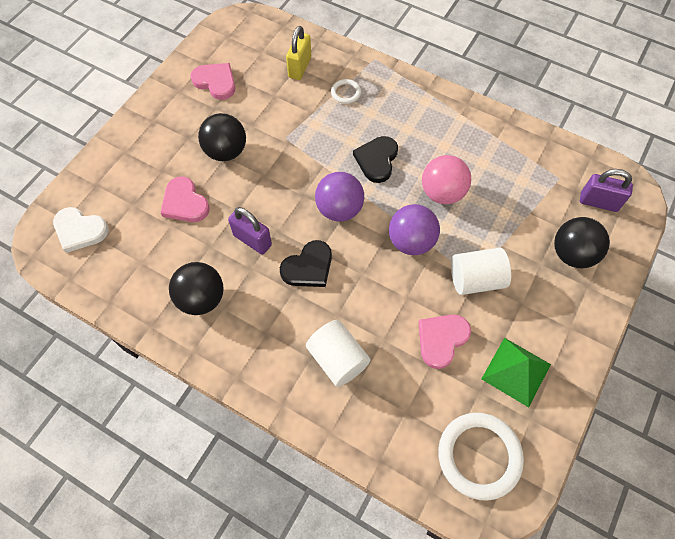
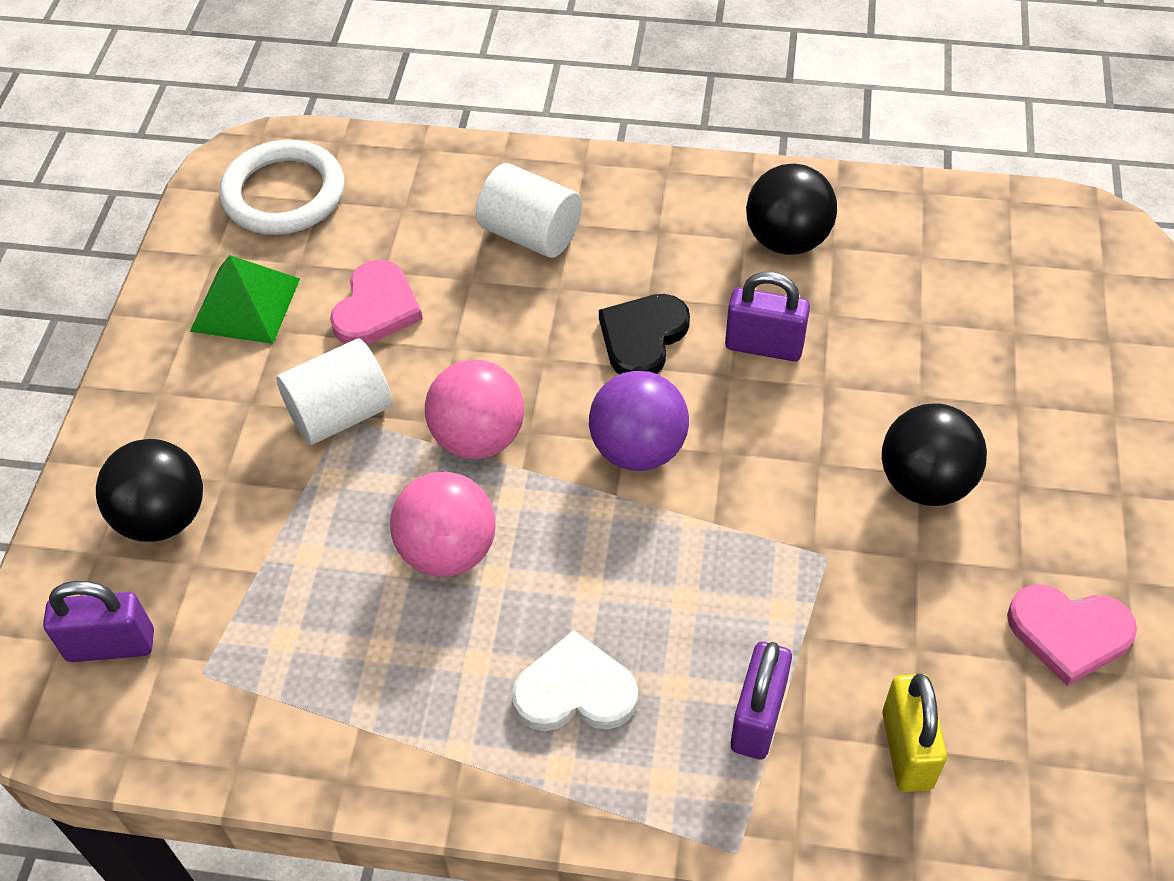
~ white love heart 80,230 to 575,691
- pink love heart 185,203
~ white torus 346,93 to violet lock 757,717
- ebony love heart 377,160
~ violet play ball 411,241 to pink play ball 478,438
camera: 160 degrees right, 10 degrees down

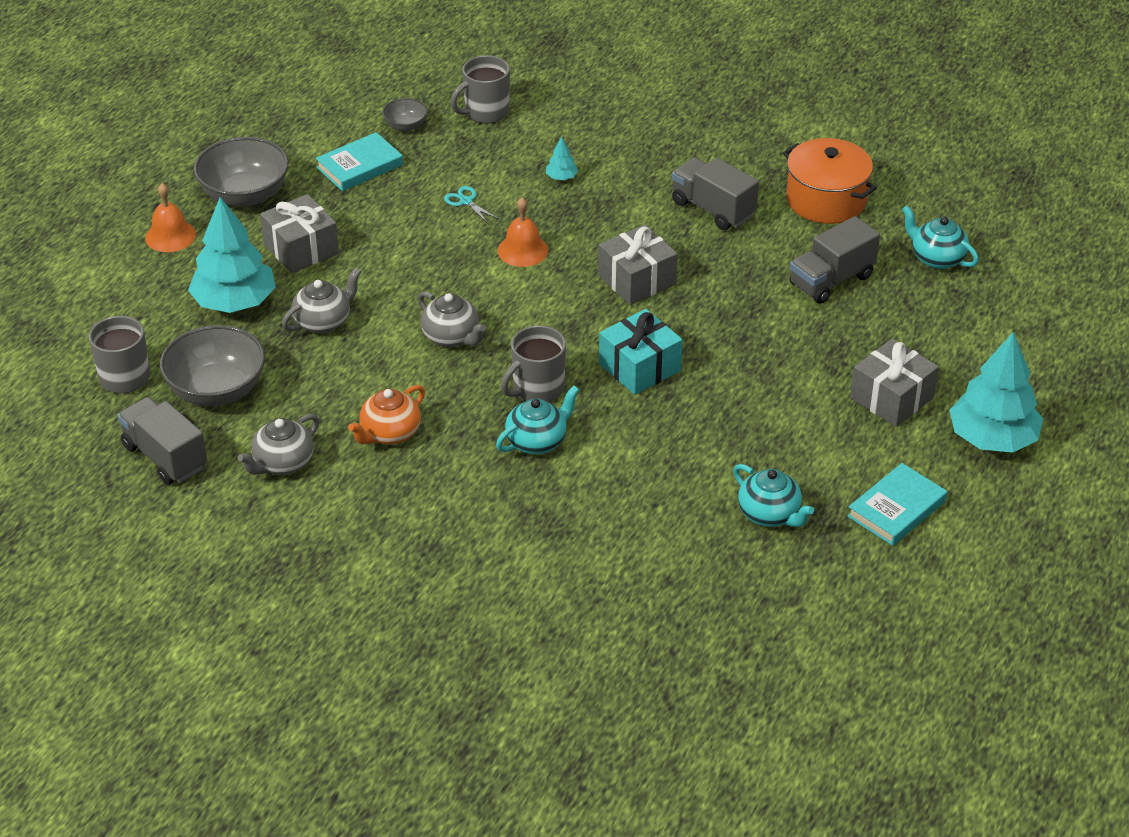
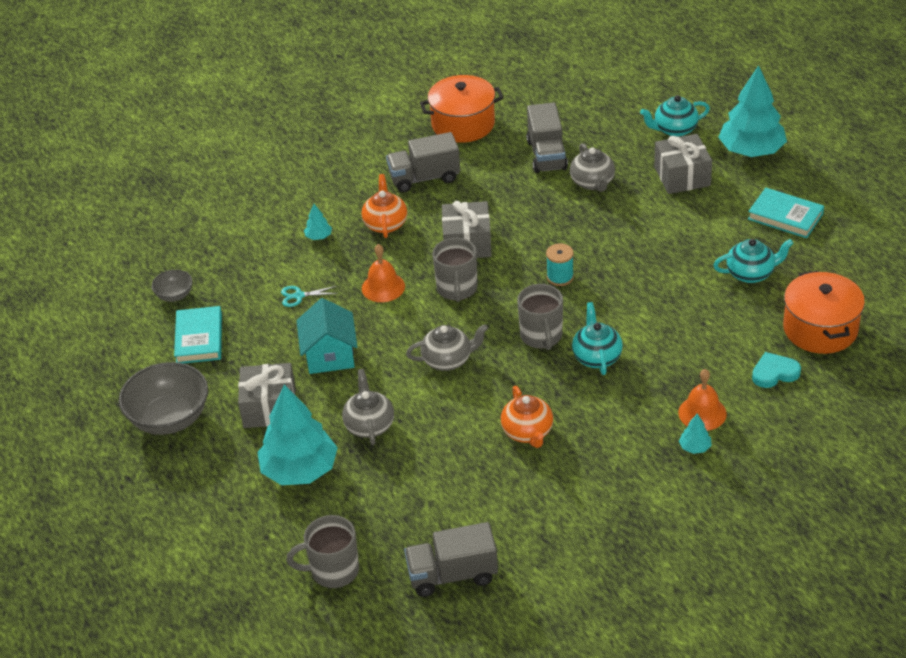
~ bright orange school bell 170,236 to 702,413
- ash-grey deep dish 217,390
~ ash-grey china teapot 282,463 to 592,183
~ ash-grey coffee mug 485,112 to 457,289
~ teal wrapped gift 639,367 to teal spool 560,277
~ teal hardback 896,509 = 785,216 45 degrees counterclockwise
~ teal china teapot 936,258 to 674,129
+ teal cottage 330,355
+ bright orange china teapot 385,224
+ teal fir tree 695,447
+ teal love heart 774,373
+ bright orange stockpot 820,329
camera: 55 degrees left, 0 degrees up

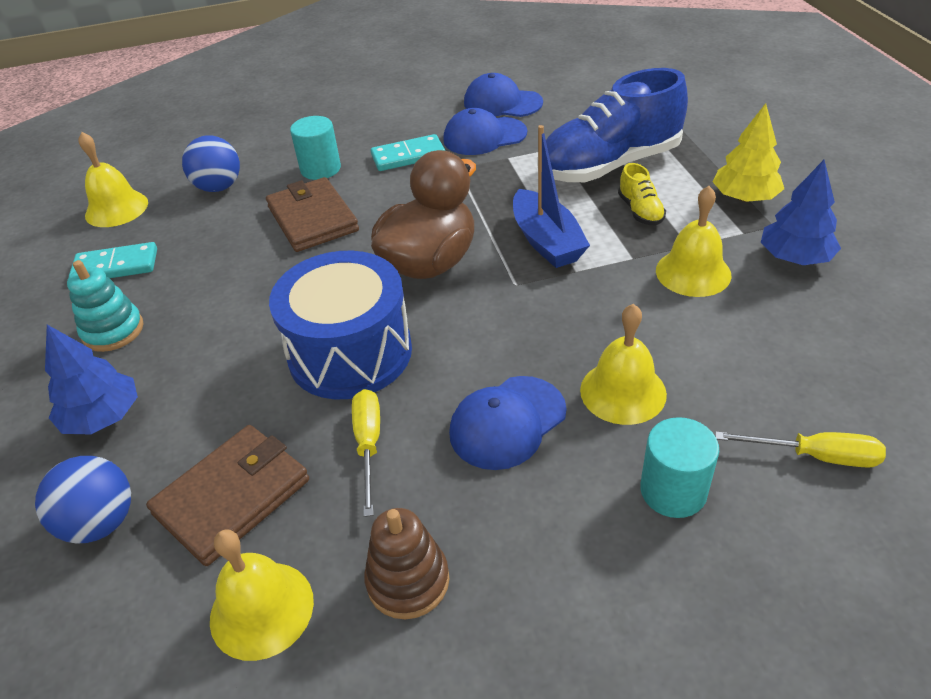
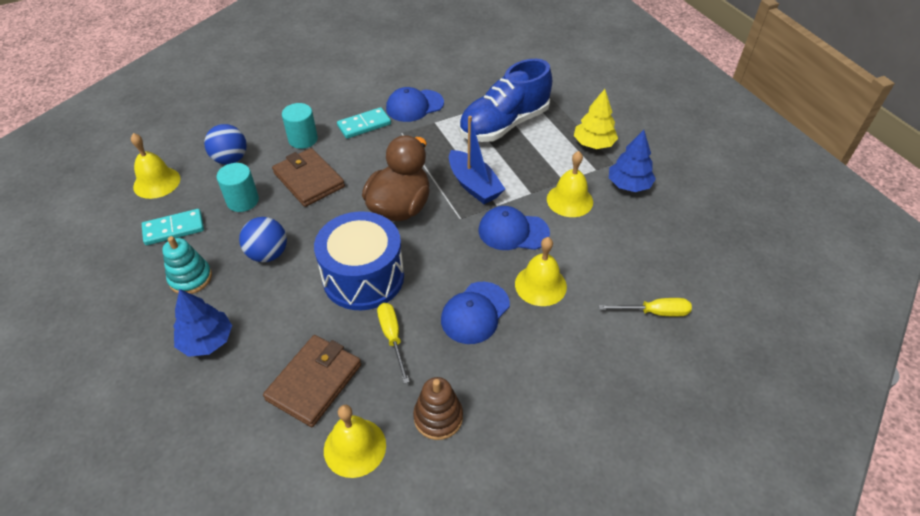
~ blue play ball 101,522 to 268,254
~ blue peaked cap 502,103 to 513,231
- bright yellow lace-up shoe 640,211
~ teal solid cylinder 673,491 to 243,201
camera: 15 degrees left, 5 degrees up

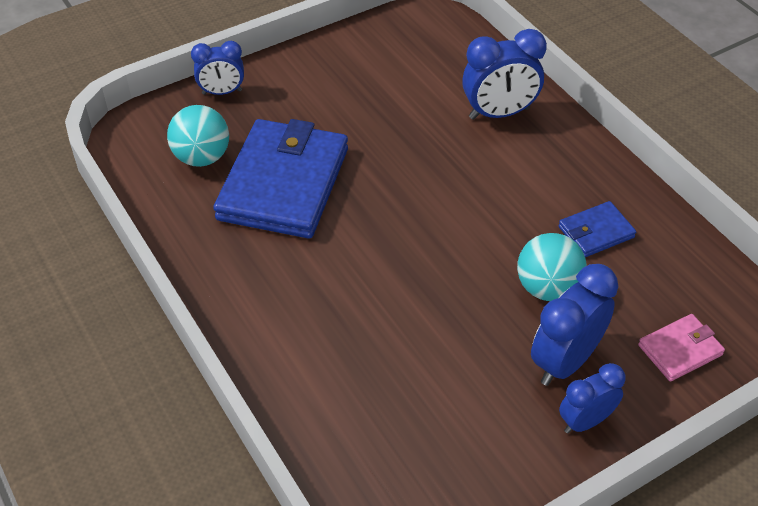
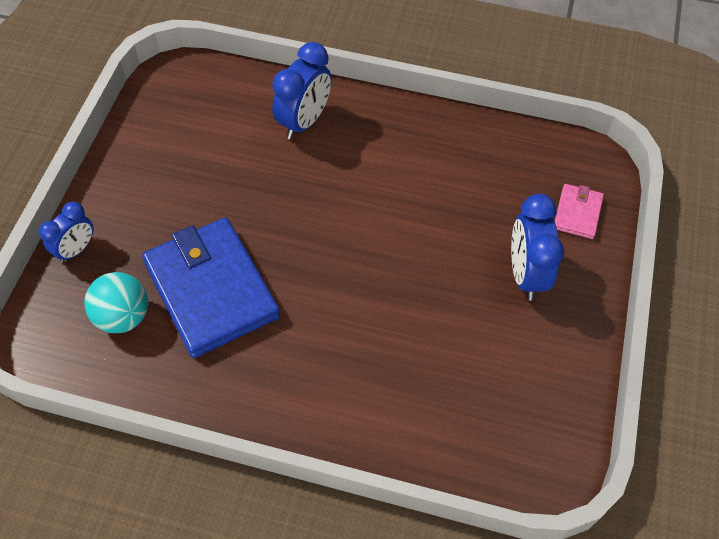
- teal play ball 547,288
- blue card wallet 596,232
- blue bedside clock 585,421
camera: 45 degrees left, 10 degrees up

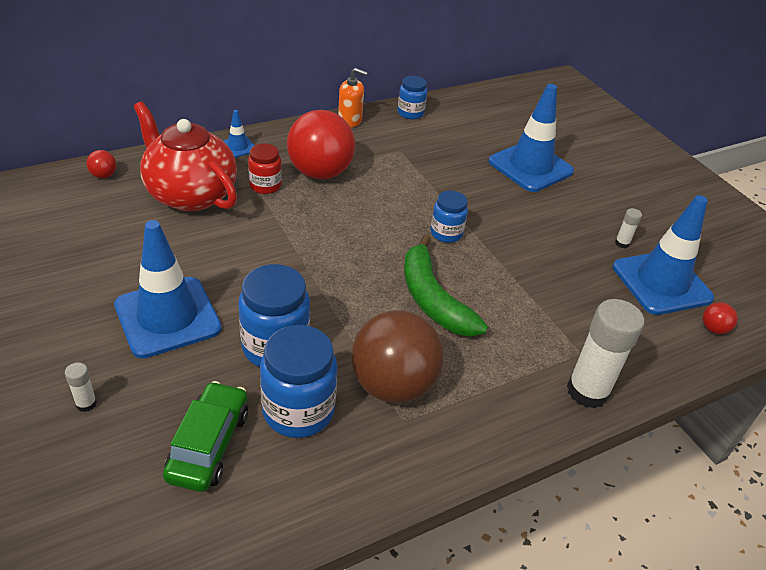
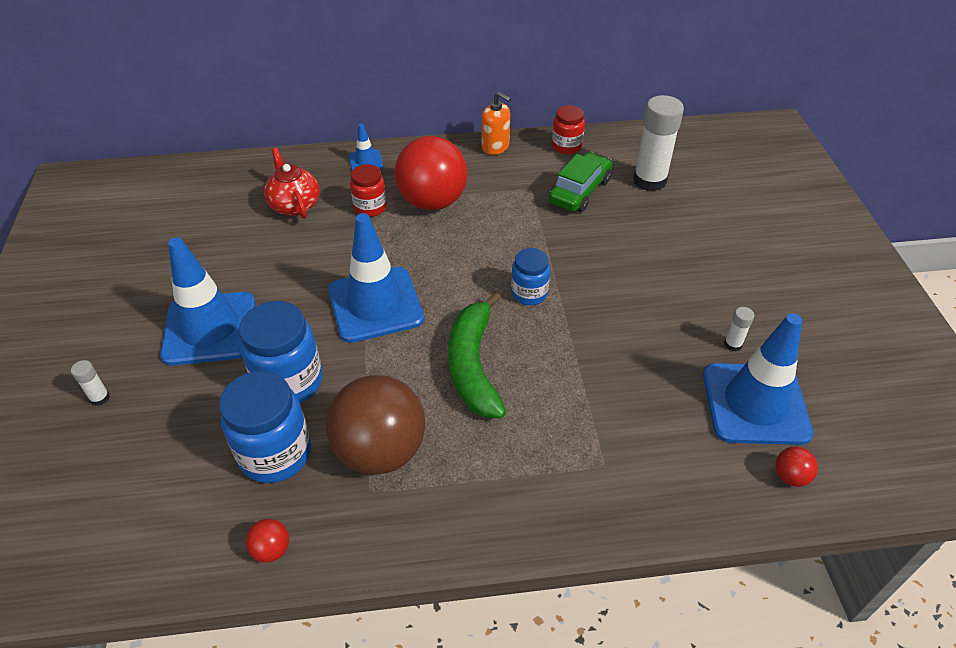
~ red play ball 104,175 to 271,549
~ red china teapot 190,194 = 295,205 x0.59
~ leaf-green automobile 209,445 to 580,191
~ blue jar 410,113 to red jar 566,146
~ blue traffic cone 530,167 to 375,304
~ white glue stick 587,391 to 649,181
camera: 25 degrees right, 5 degrees up

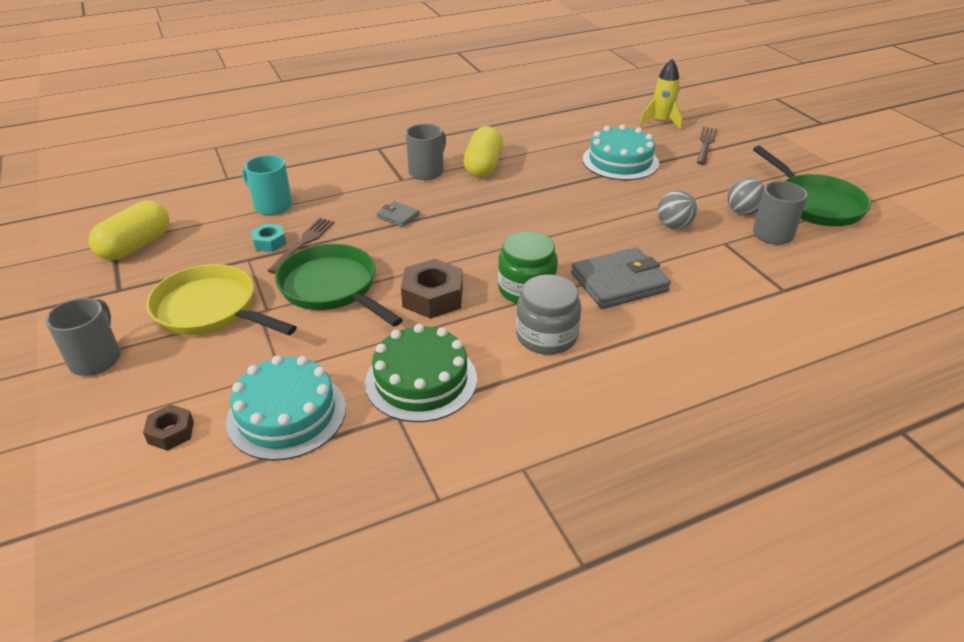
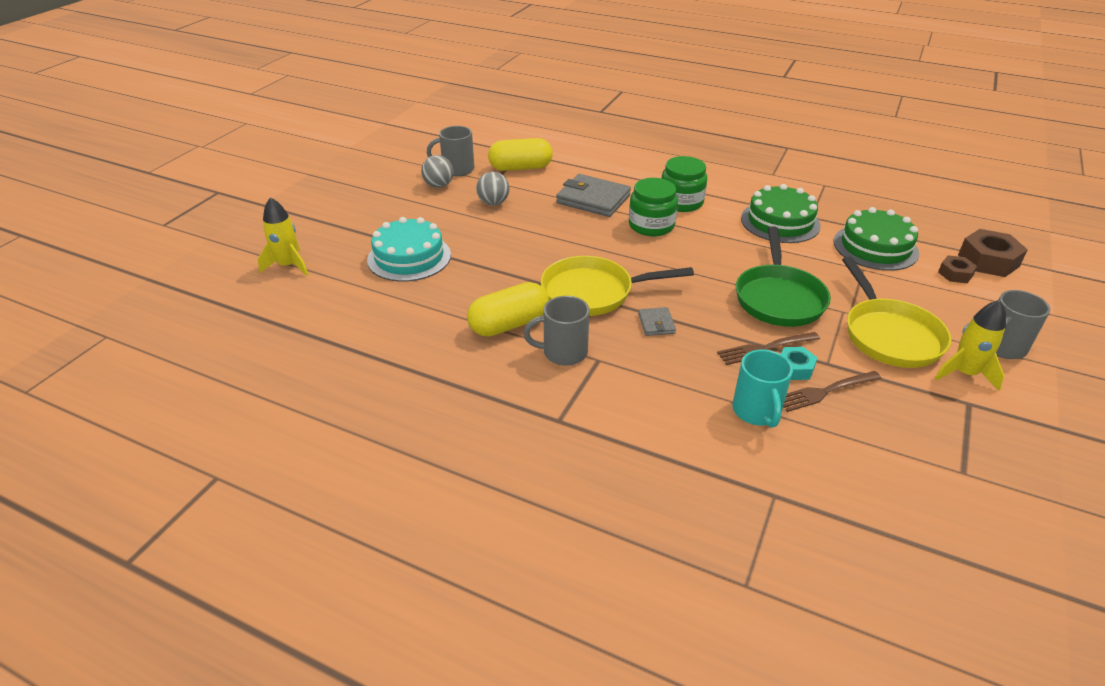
~ bright yellow capsule 136,246 to 520,168
~ teal cake 286,414 to leaf-green cake 875,247
~ brown nut 433,297 to 988,261
~ ash-grey jar 546,336 to leaf-green jar 681,202
~ brown dinner fork 706,144 to 825,391
- leaf-green frying pan 815,204
+ bright yellow frying pan 593,292
+ bright yellow spaceship 964,373
camera: 130 degrees left, 0 degrees up

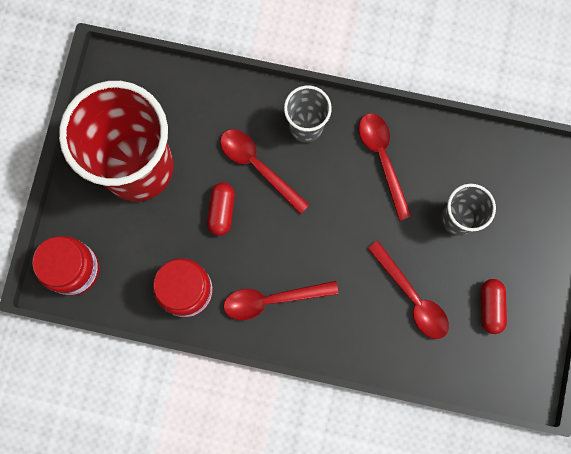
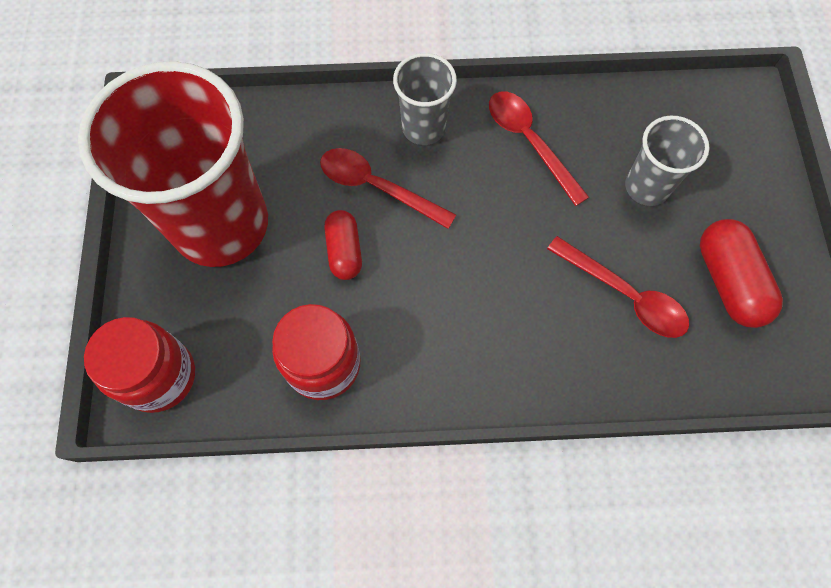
- red teaspoon 272,300
~ red capsule 490,307 = 728,281 x1.52
camera: 15 degrees left, 10 degrees down

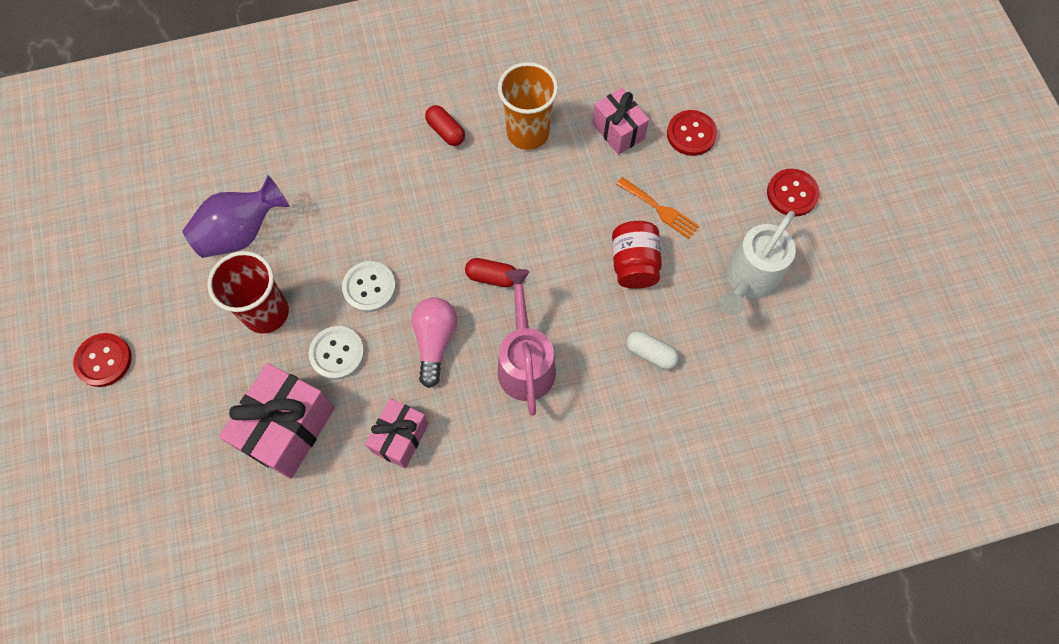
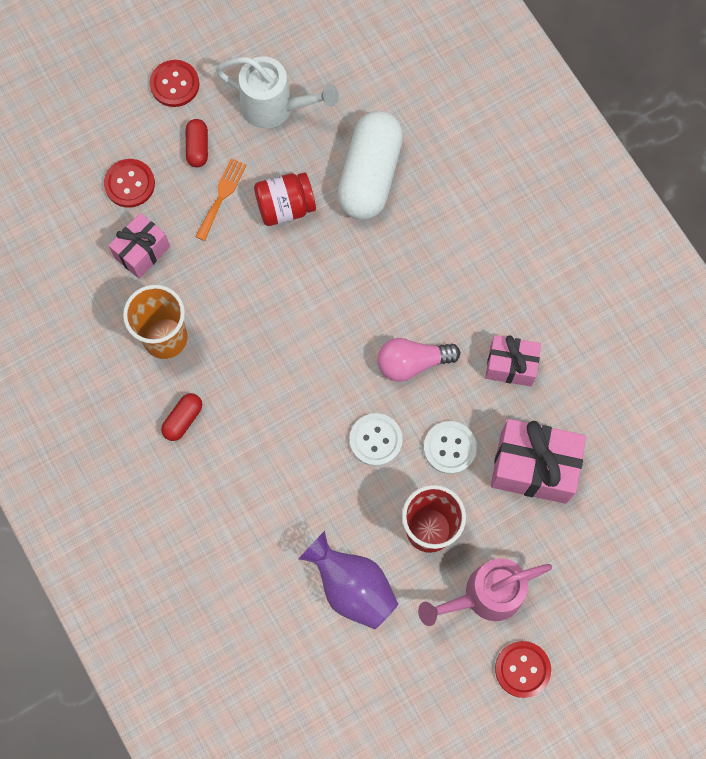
~ red capsule 491,277 to 198,147
~ pink sprinkling can 525,362 to 484,595
~ white capsule 650,353 = 370,175 x2.24
camera: 105 degrees left, 5 degrees up

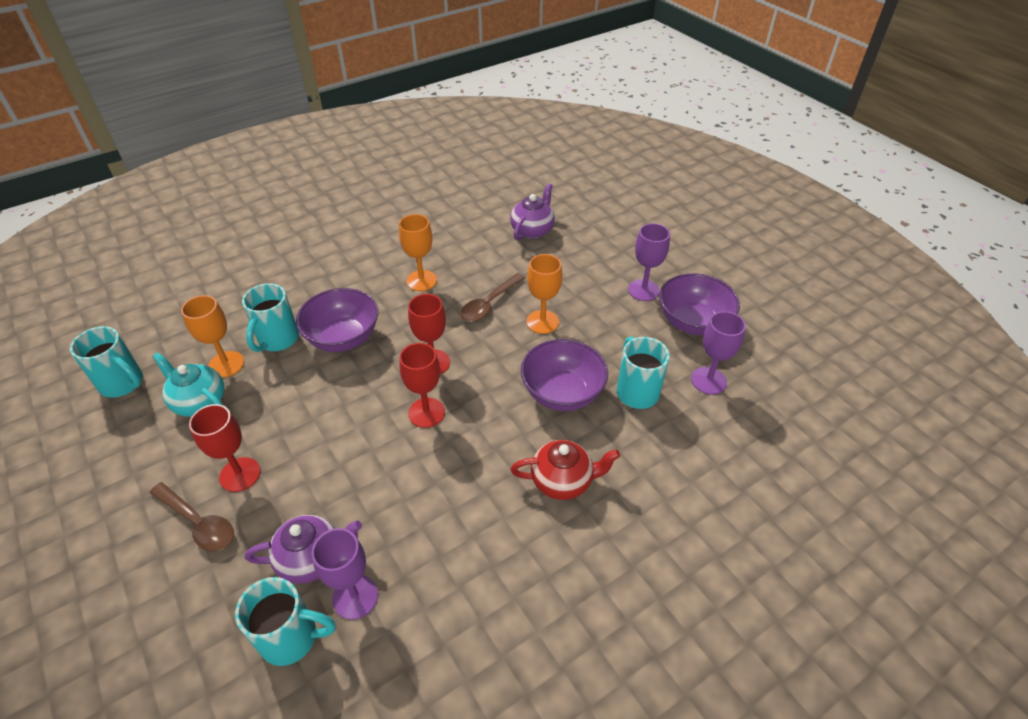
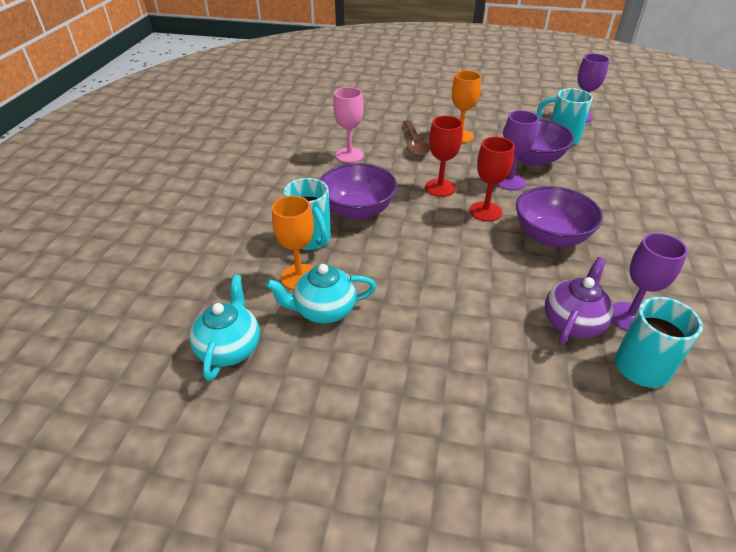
~ teal coffee mug 123,384 to teal china teapot 230,348
- brown teaspoon 198,523
- red wine glass 240,474
~ bright orange wine glass 421,280 to pink wine glass 349,155
- violet china teapot 532,230
- red china teapot 563,481
~ violet wine glass 643,290 to 509,182
~ violet deep dish 693,322 to 550,236
camera: 45 degrees left, 5 degrees down

